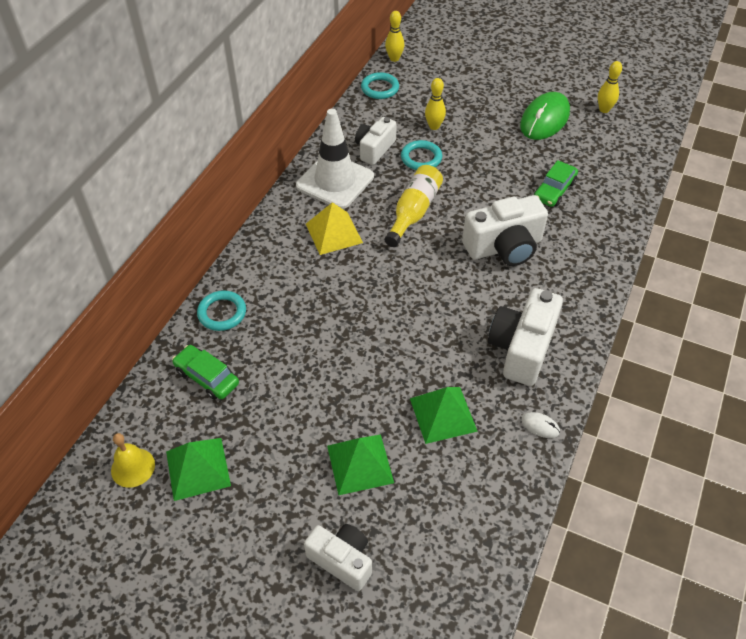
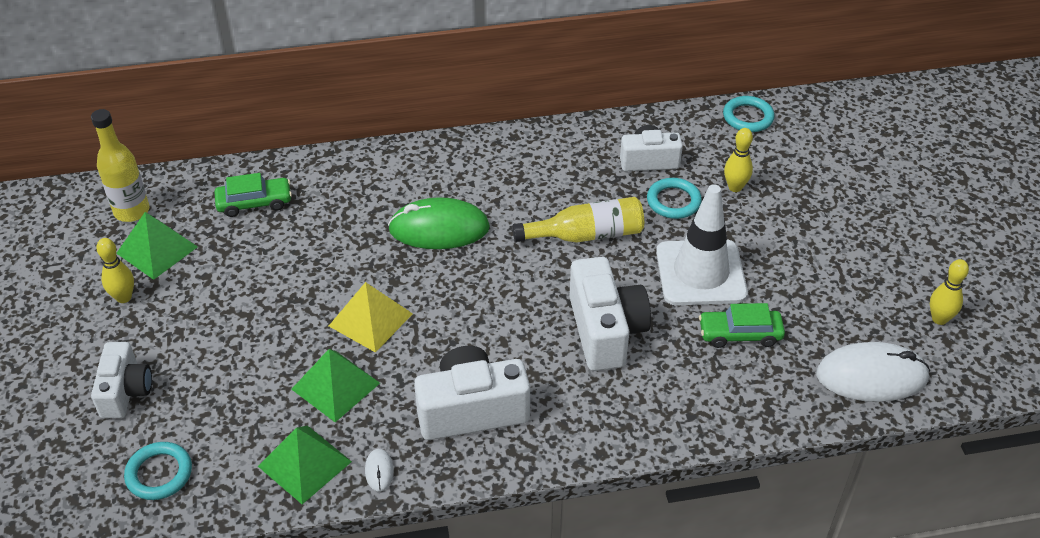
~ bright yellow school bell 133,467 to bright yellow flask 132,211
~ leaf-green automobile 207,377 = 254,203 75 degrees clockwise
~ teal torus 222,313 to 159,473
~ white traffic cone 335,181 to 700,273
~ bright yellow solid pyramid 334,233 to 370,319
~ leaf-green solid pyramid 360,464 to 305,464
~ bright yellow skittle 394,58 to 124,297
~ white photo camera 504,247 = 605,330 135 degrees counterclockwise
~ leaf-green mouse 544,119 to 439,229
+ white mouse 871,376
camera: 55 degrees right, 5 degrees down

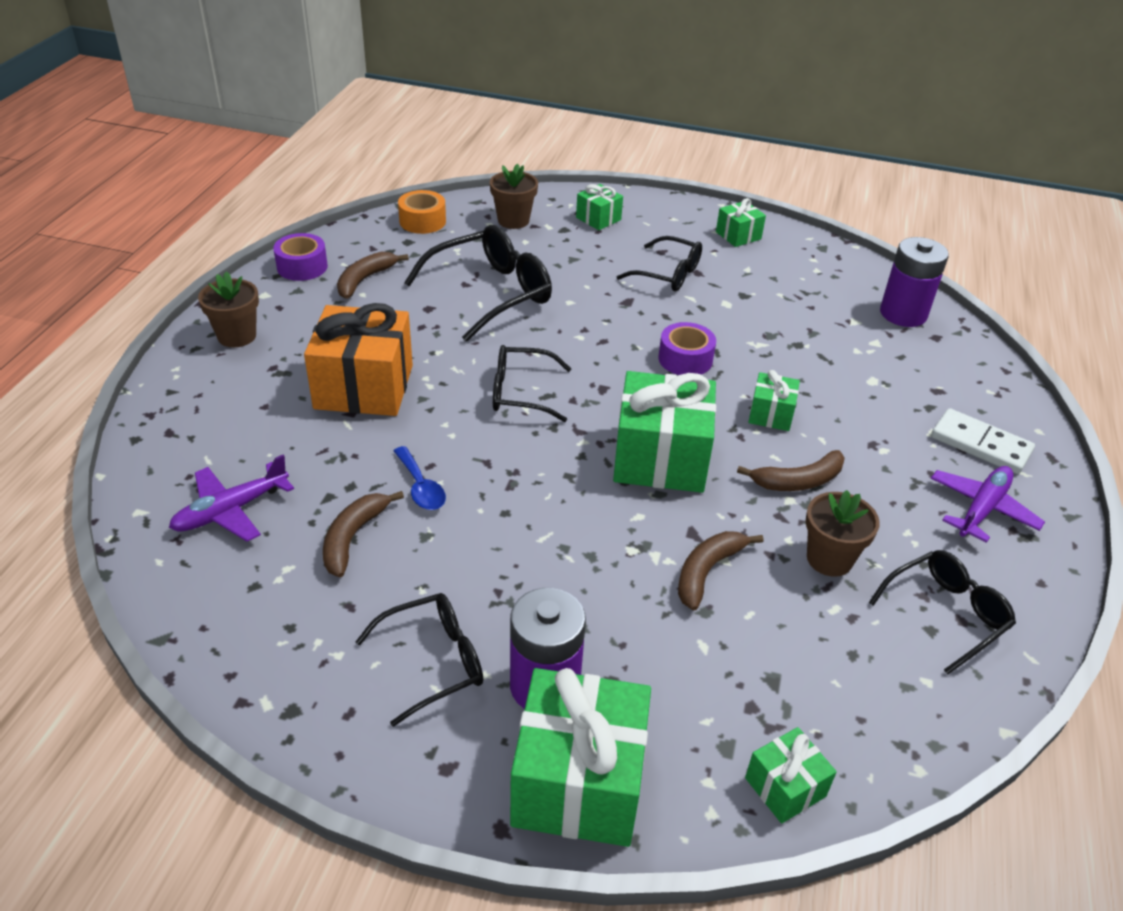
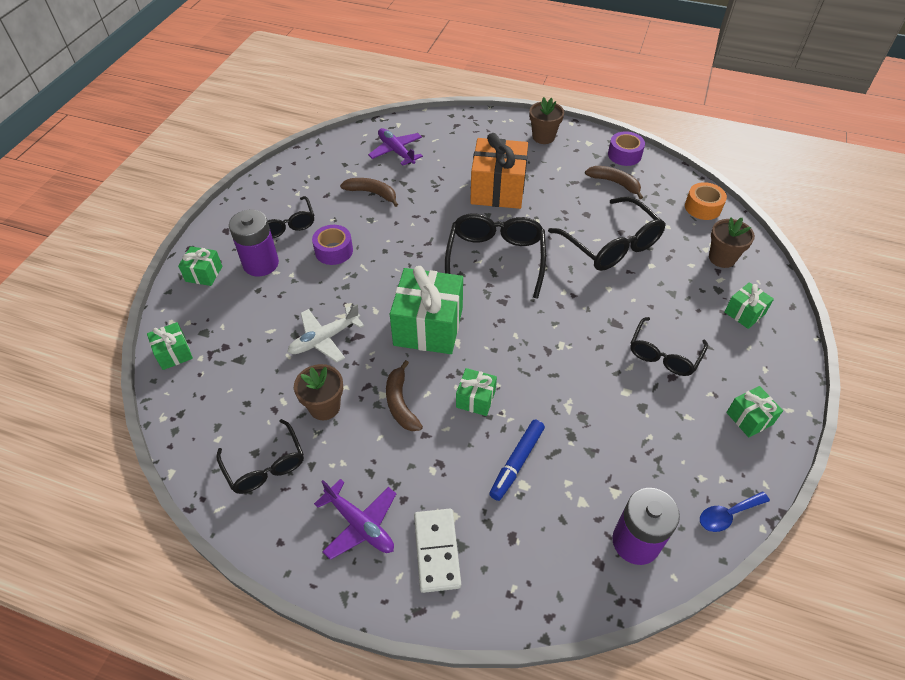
~ blue teaspoon 421,487 to 727,515
~ ebony eyeglasses 520,393 = 495,258 x1.56
~ leaf-green wrapped gift 578,782 = 204,274 x0.49
~ violet sticky tape 685,359 to 334,251
~ brown banana fruit 707,572 to white plane 324,339
~ white domino piece 980,444 = 437,551 45 degrees counterclockwise
+ blue felt pen 517,462
camera: 95 degrees right, 10 degrees up

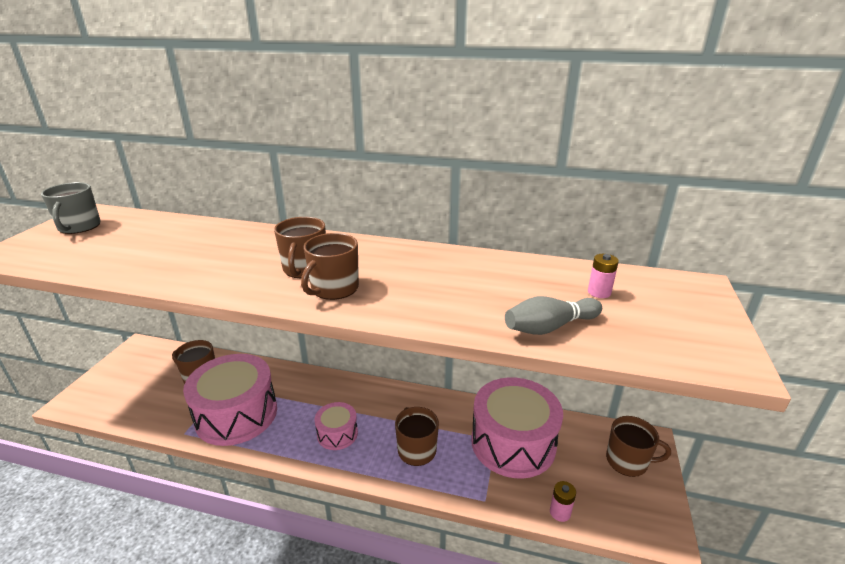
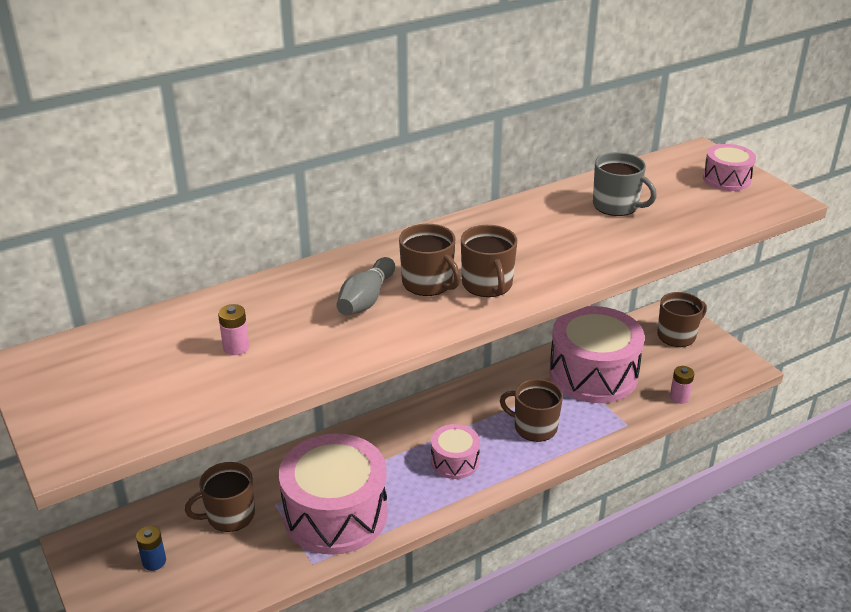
~ ash-grey coffee mug 79,227 to 616,206
~ ash-grey skittle 549,327 to 366,299
~ pink AA battery 599,292 to 236,347
+ blue AA battery 154,561
+ pink drum 726,179
camera: 45 degrees left, 5 degrees up

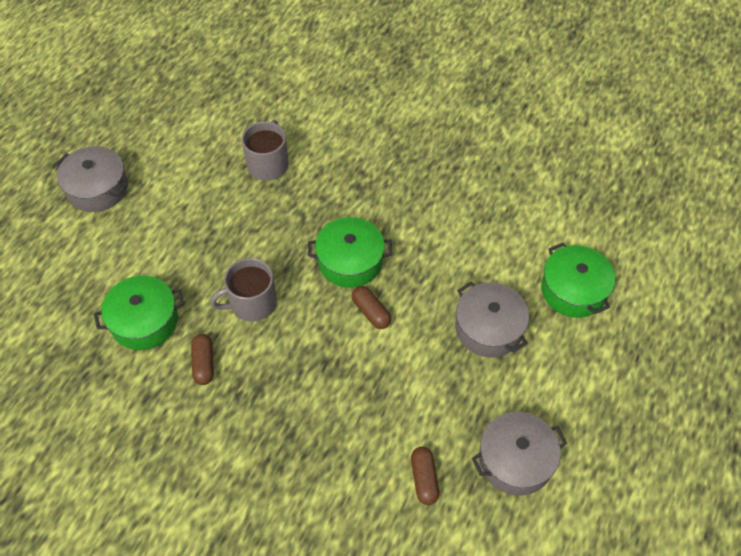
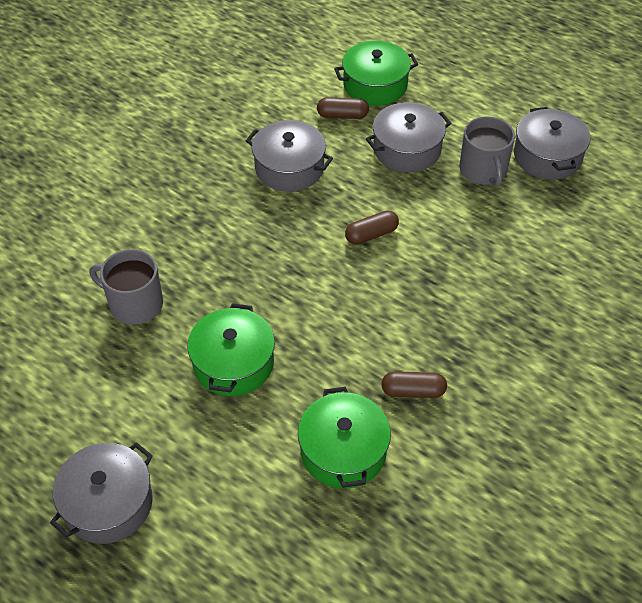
~ ash-grey coffee mug 252,303 to 483,170
~ leaf-green stockpot 350,261 to 233,363
~ brown capsule 424,479 to 342,115
+ ash-grey stockpot 289,168
camera: 80 degrees left, 5 degrees down

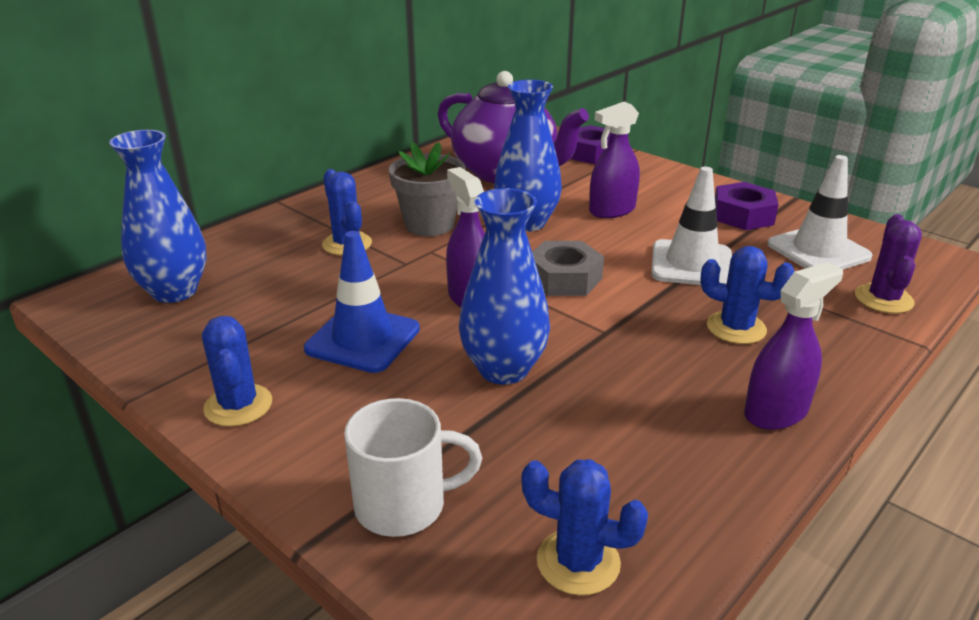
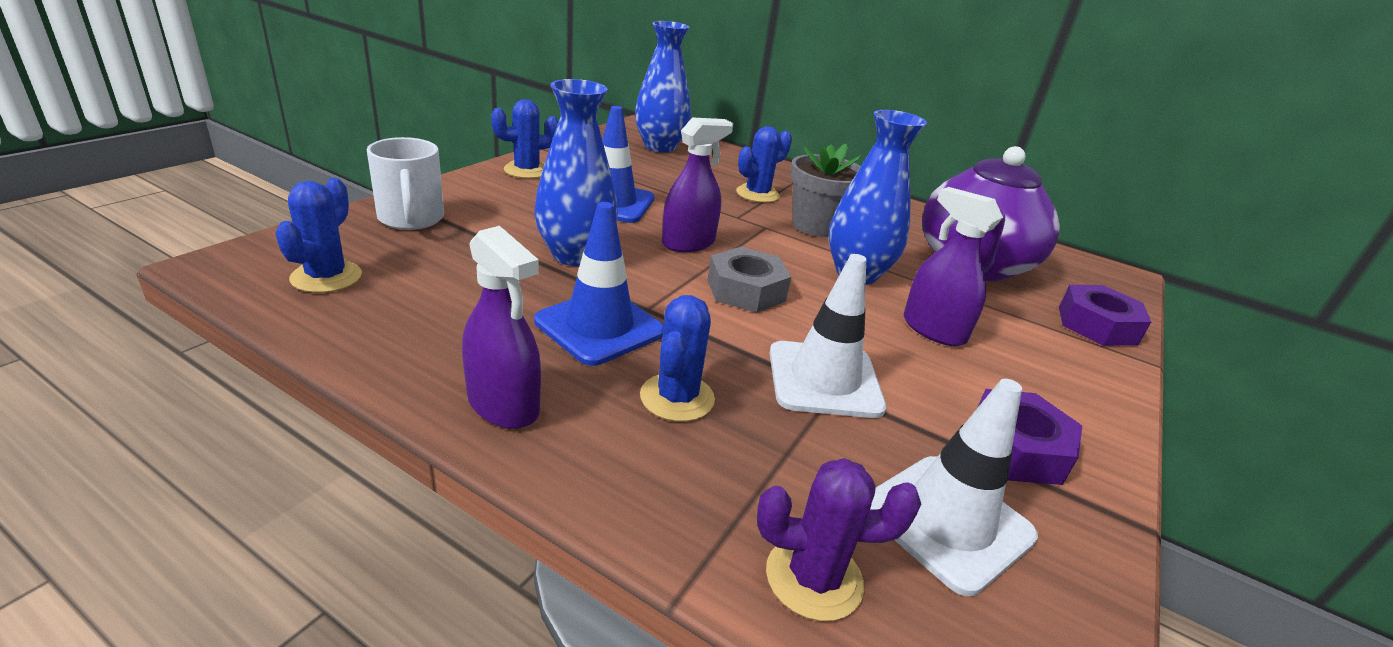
+ blue traffic cone 599,327
camera: 75 degrees right, 0 degrees up

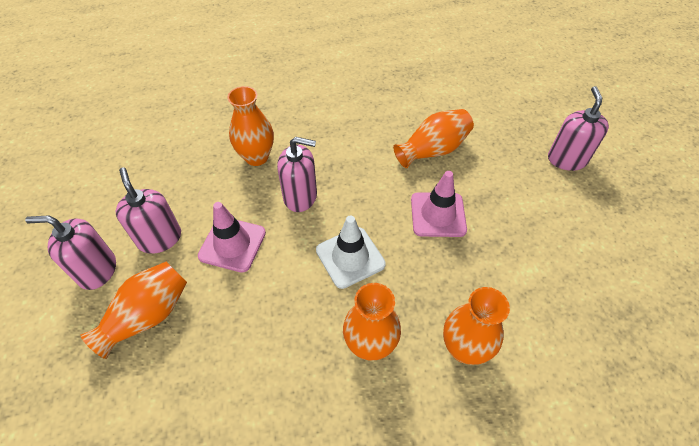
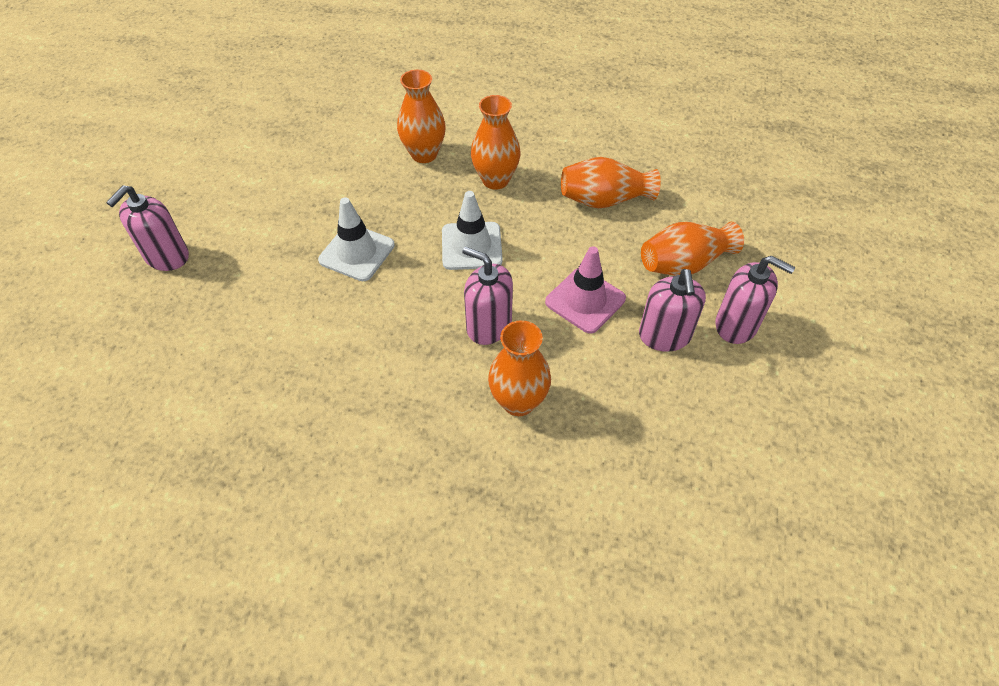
~ bright orange tall vase 433,150 to 604,200
~ pink traffic cone 438,214 to white traffic cone 357,253
camera: 155 degrees left, 0 degrees up

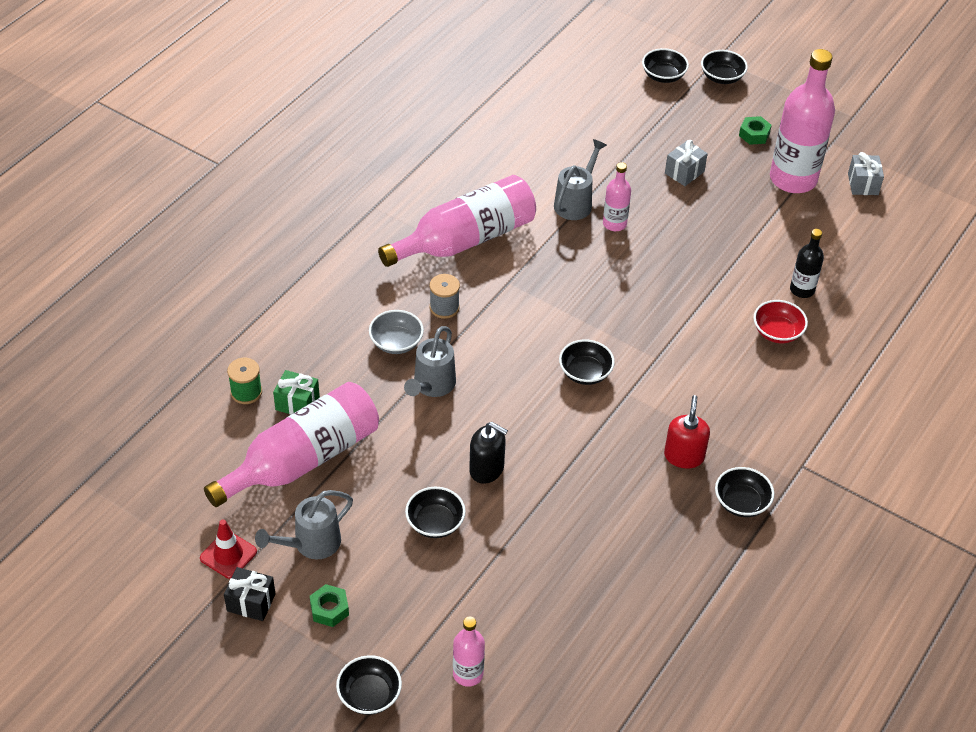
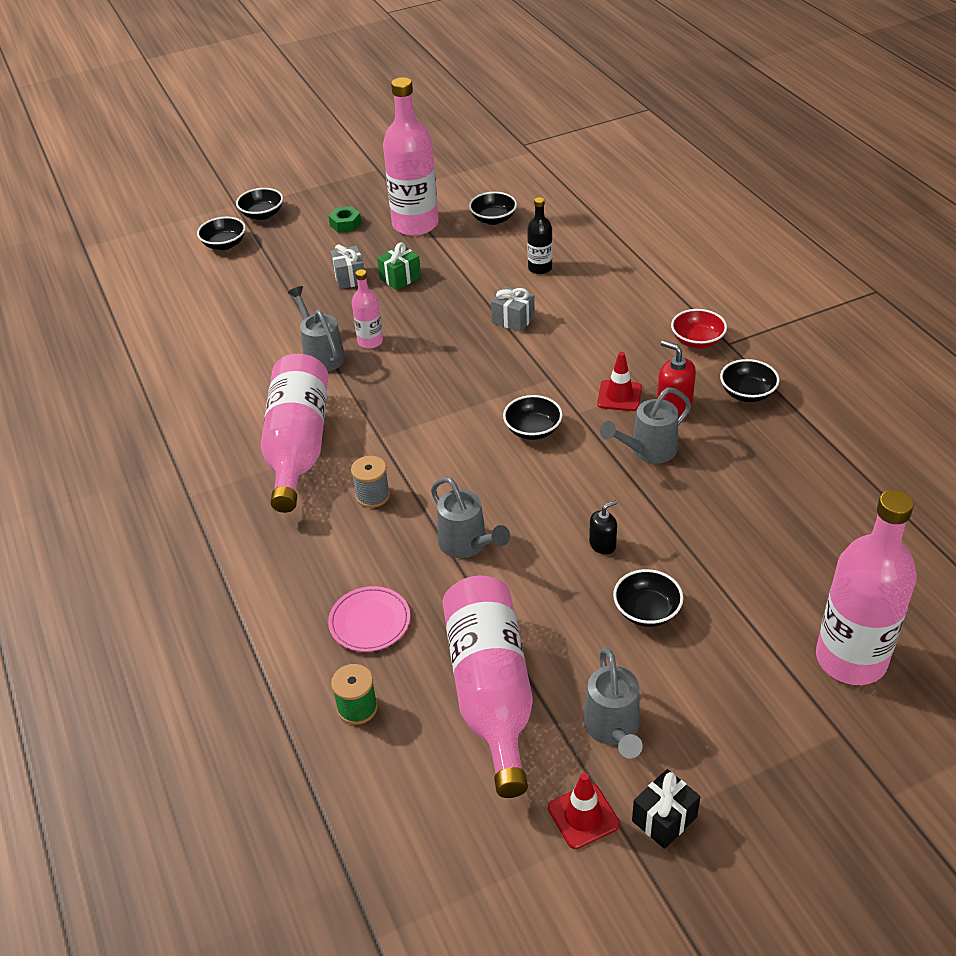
~ leaf-green wrapped gift 297,403 to 400,278
- leaf-green nut 329,609
~ ebony deep dish 369,695 to 493,219
- ash-grey deep dish 396,342
~ pink flask 468,674 = 851,659 x2.04
~ ebony pump bottle 487,469 = 602,544 x0.66
~ red deep dish 777,332 to 697,341
~ ash-grey wrapped gift 863,184 to 513,320
+ pink dinner plate 370,622
+ red traffic cone 619,396
+ ash-grey sprinkling can 647,451
camera: 55 degrees left, 5 degrees down

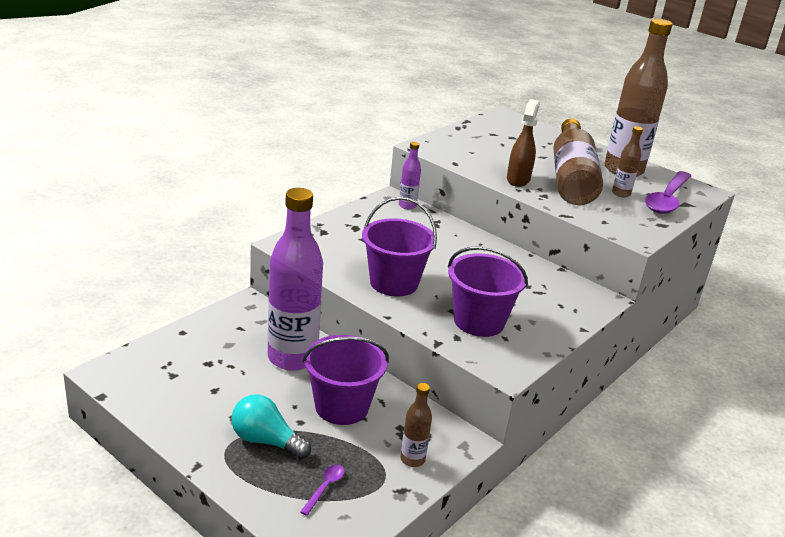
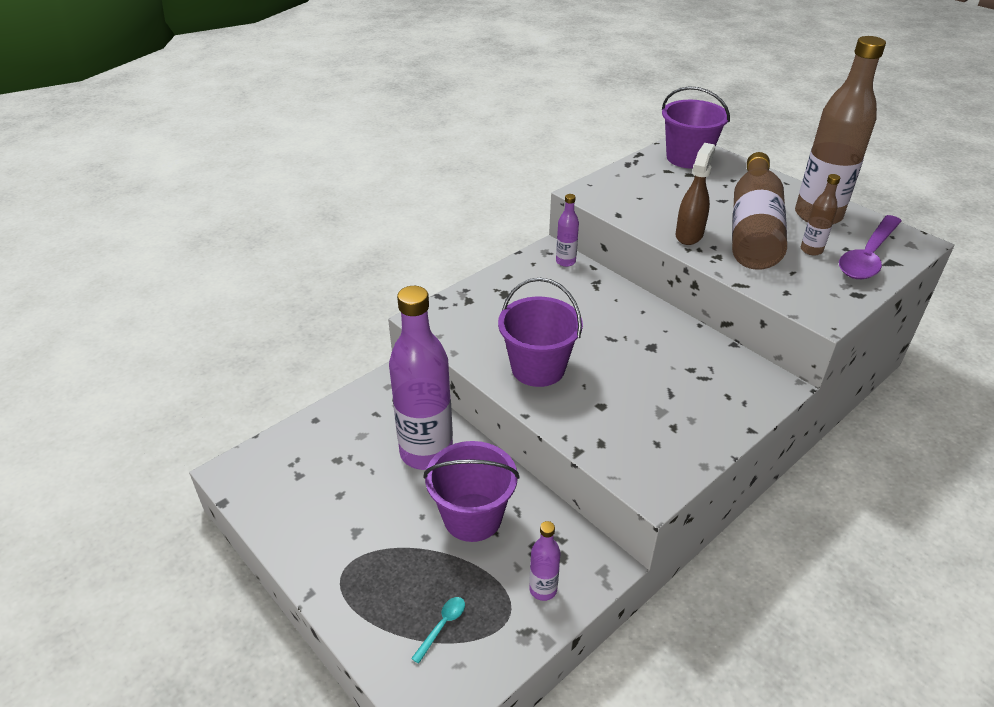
- teal lightbulb 266,441
~ violet teaspoon 325,488 to teal teaspoon 442,626
~ brown flask 412,459 to violet flask 543,589
~ violet bucket 479,321 to 687,158
camera: 10 degrees right, 10 degrees up

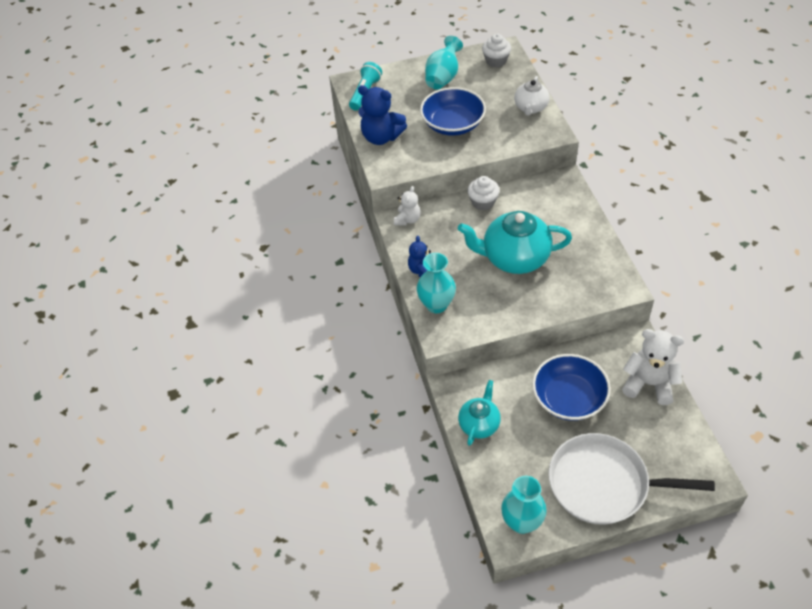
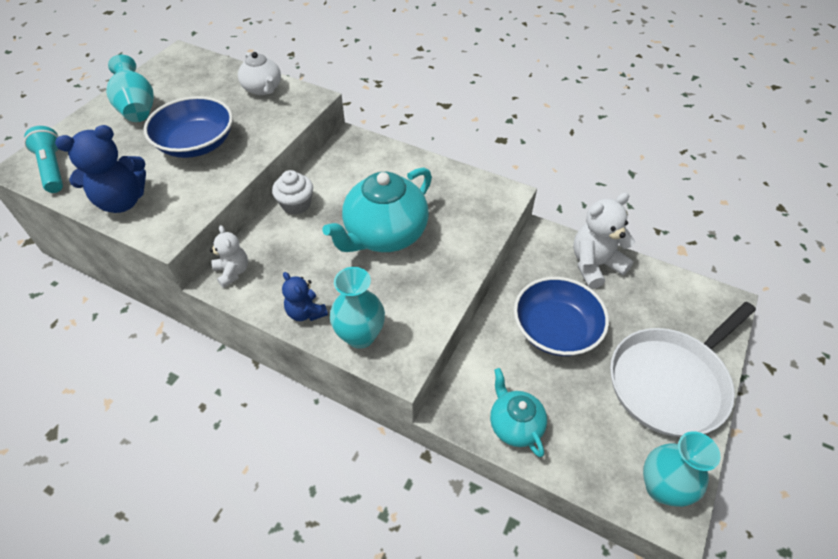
- white muffin 496,61
camera: 50 degrees left, 0 degrees up

